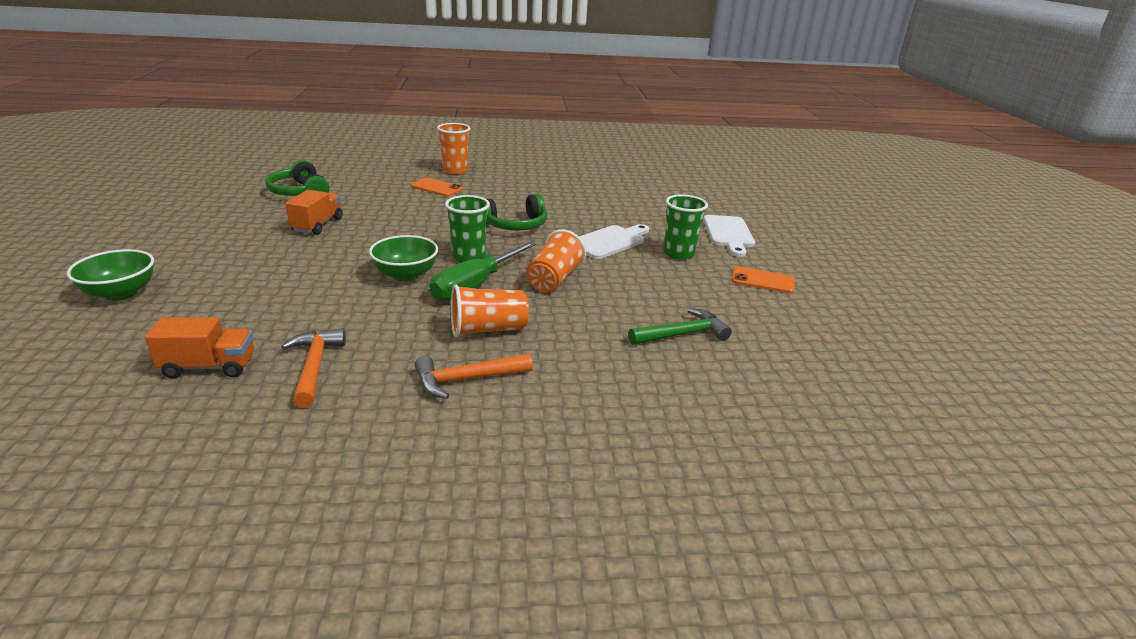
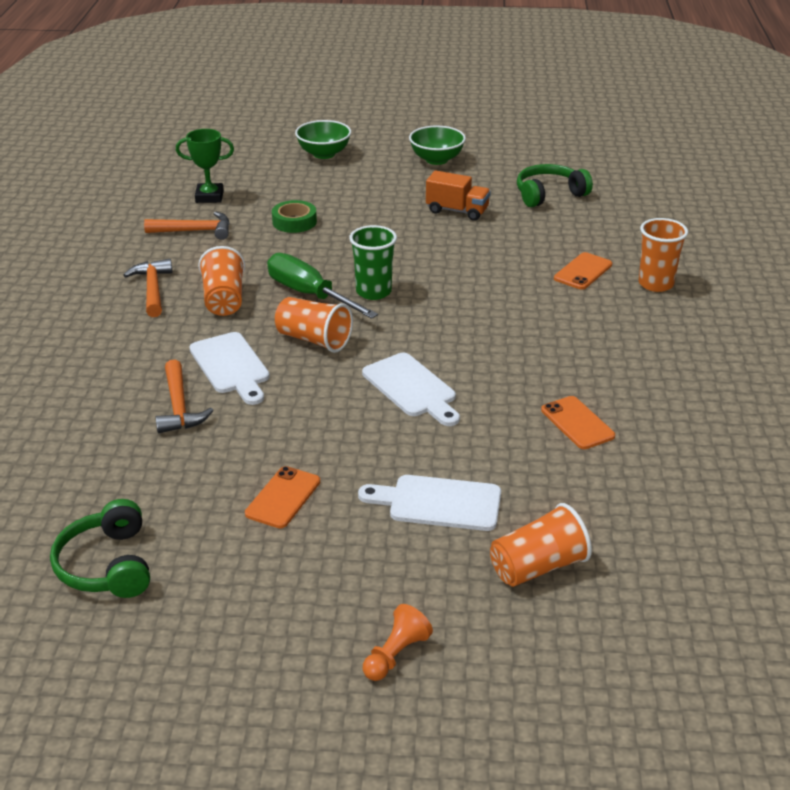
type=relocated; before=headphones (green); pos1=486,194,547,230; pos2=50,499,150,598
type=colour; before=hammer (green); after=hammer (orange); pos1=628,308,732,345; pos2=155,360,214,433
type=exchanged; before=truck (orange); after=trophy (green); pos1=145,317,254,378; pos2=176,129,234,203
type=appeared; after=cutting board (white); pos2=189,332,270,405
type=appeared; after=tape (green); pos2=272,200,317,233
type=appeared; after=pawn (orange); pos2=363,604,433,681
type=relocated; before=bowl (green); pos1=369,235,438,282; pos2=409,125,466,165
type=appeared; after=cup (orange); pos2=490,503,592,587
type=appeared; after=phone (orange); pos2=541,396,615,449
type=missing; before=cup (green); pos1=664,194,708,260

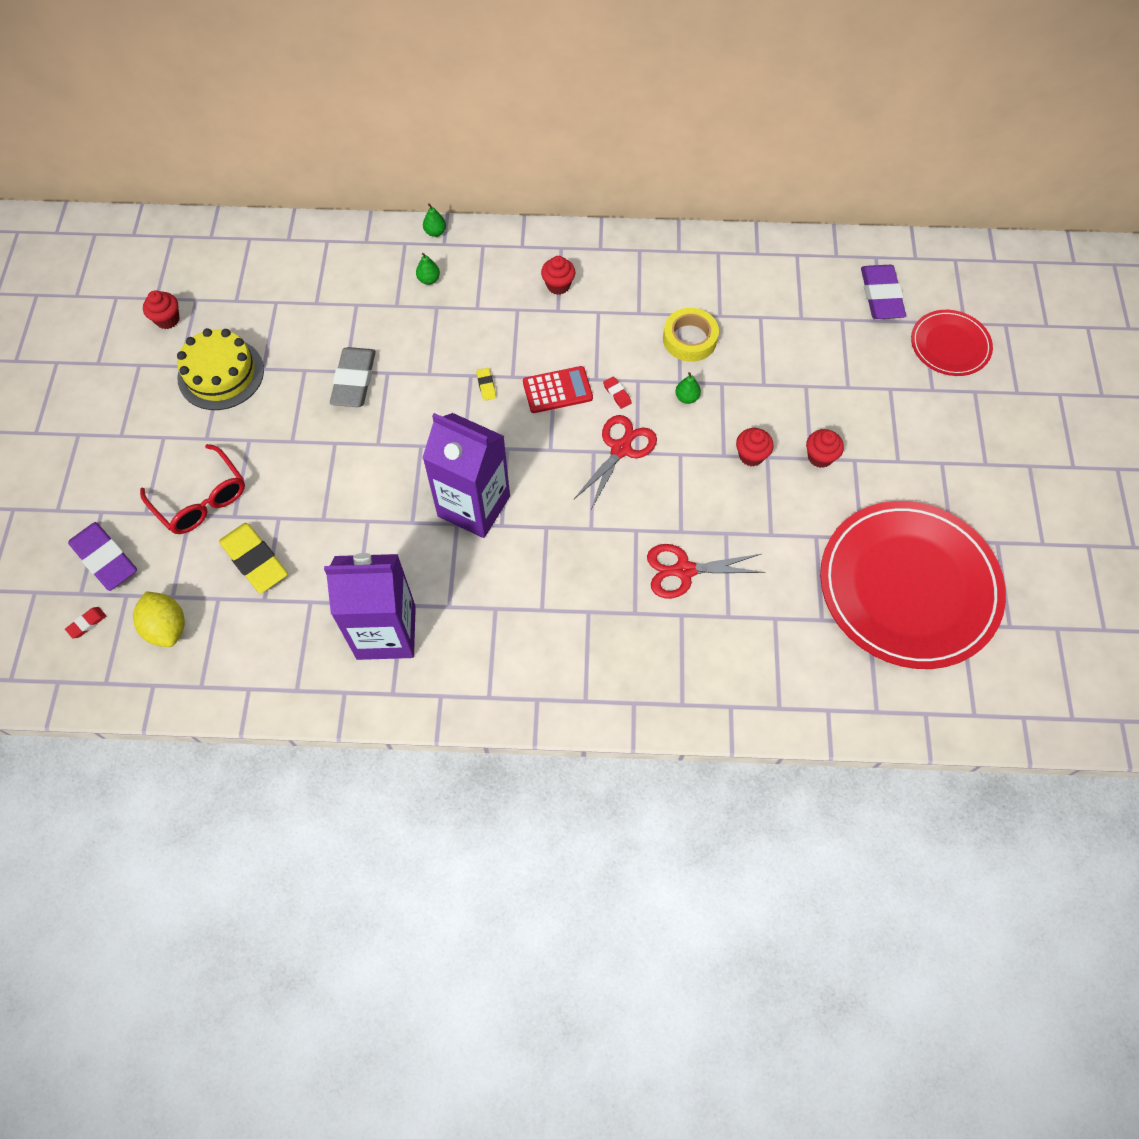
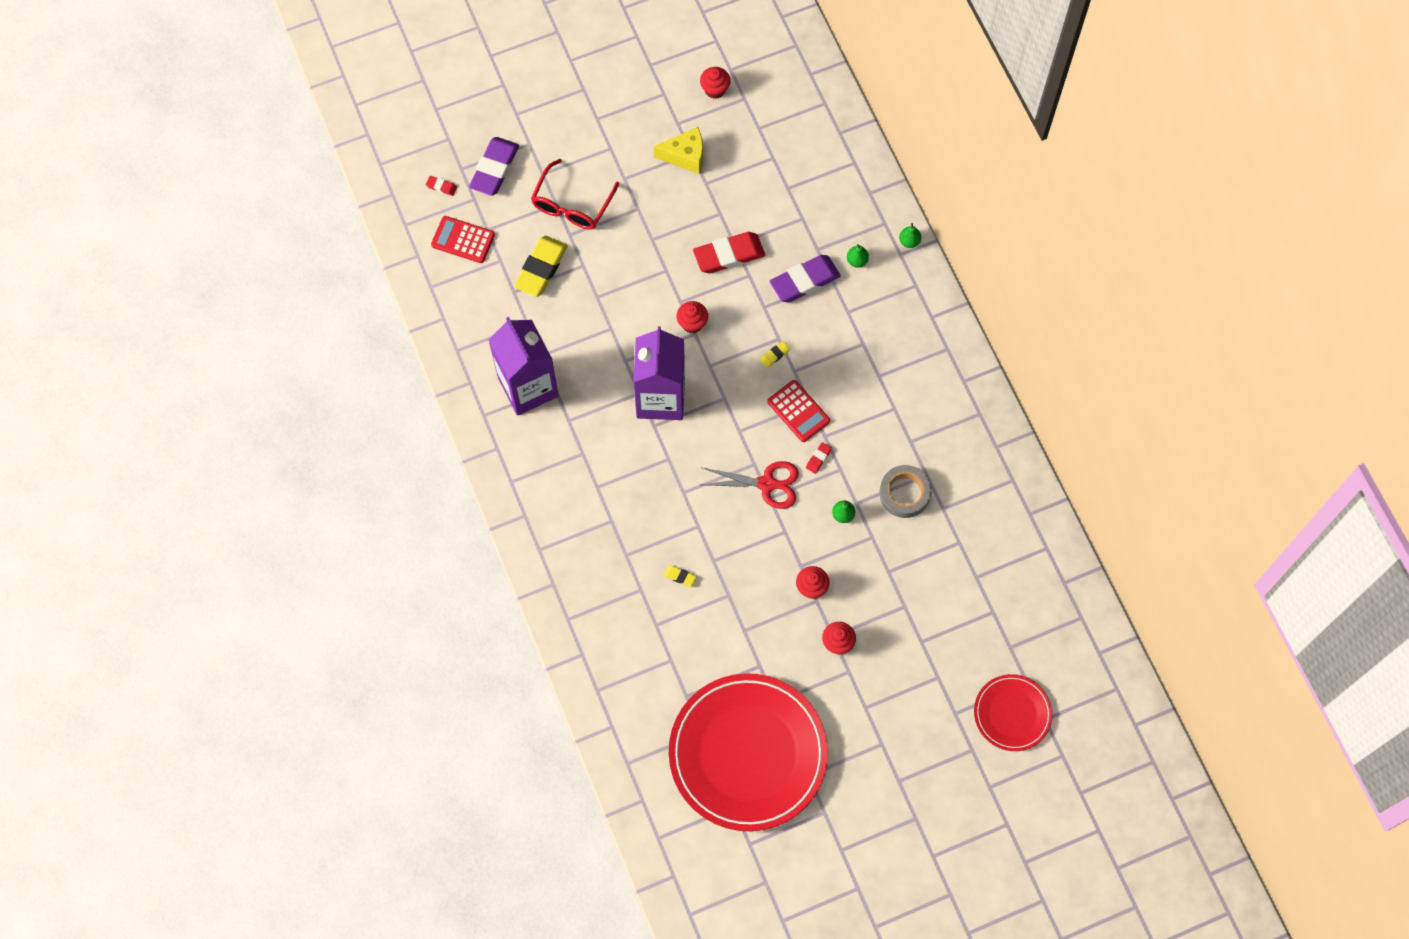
type=exchanged; before=lemon (yellow); after=calculator (red); pos1=133,592,185,647; pos2=431,216,495,263
type=exchanged; before=cake (yellow); after=cheese (yellow); pos1=177,328,264,410; pos2=654,127,703,174
type=exchanged; before=scissors (red); after=eraser (yellow); pos1=647,544,766,598; pos2=664,565,697,587
type=relocated; before=cupcake (red); pos1=541,256,575,295; pos2=676,301,708,333
type=colour; before=eraser (grey); after=eraser (red); pos1=330,347,376,407; pos2=693,232,765,273
type=relocated; before=eraser (purple); pos1=861,265,906,319; pos2=770,255,841,302
type=colour; before=tape (yellow); after=tape (grey); pos1=663,308,719,362; pos2=879,465,932,518

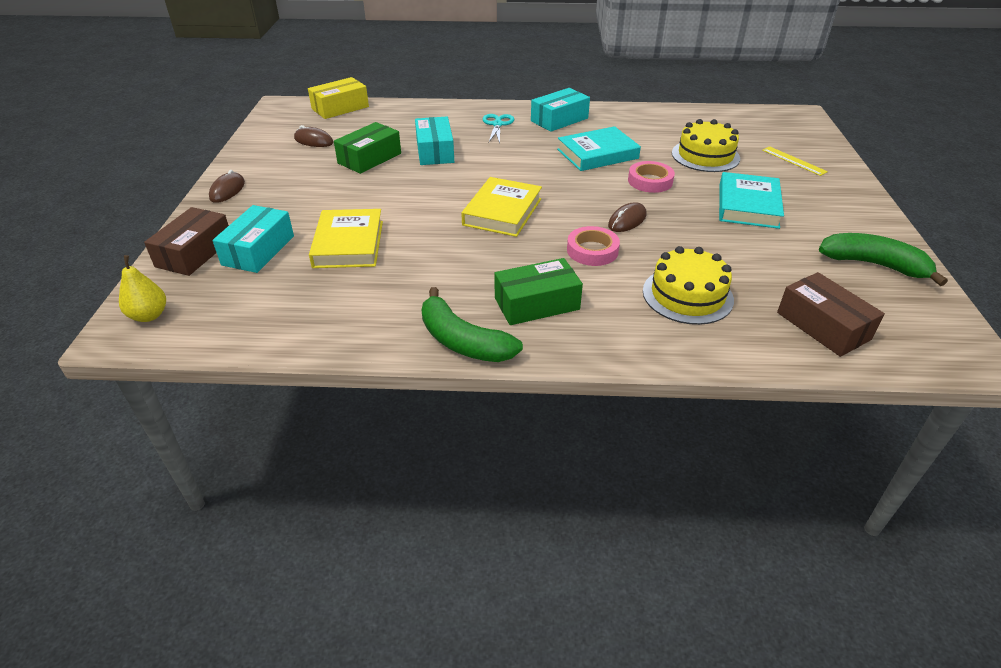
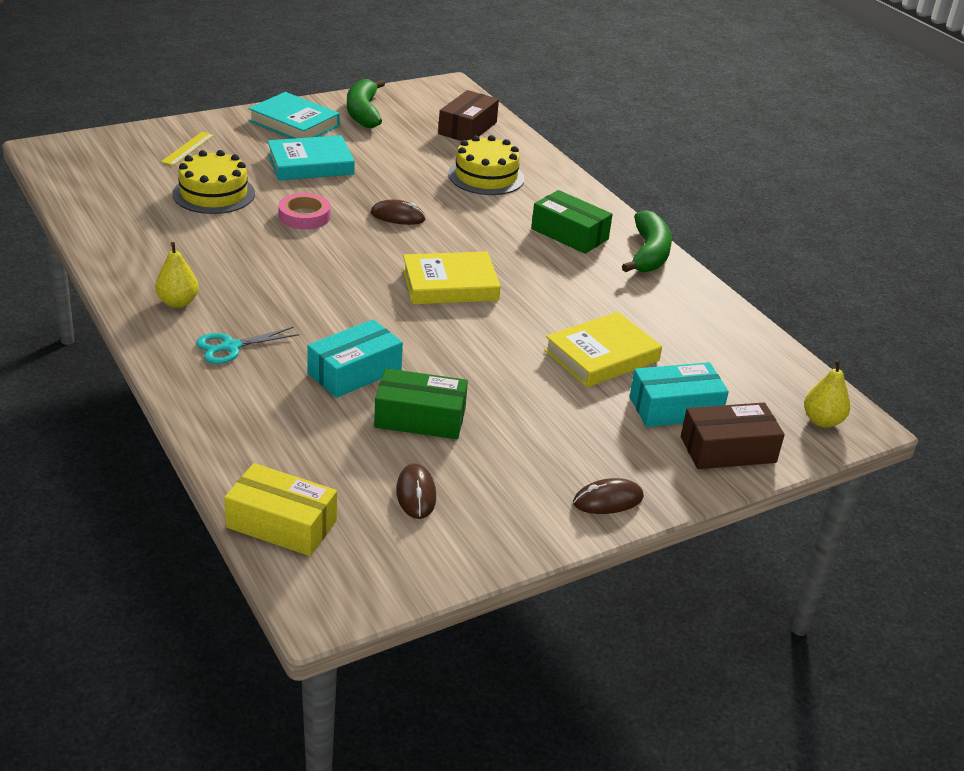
type=exchanged; before=box (turquoise); after=pear (yellow); pos1=531,88,590,132; pos2=155,242,199,308
type=relocated; before=book (turquoise); pos1=557,126,641,171; pos2=248,92,340,139
type=missing; before=tape (pink); pos1=567,226,620,266

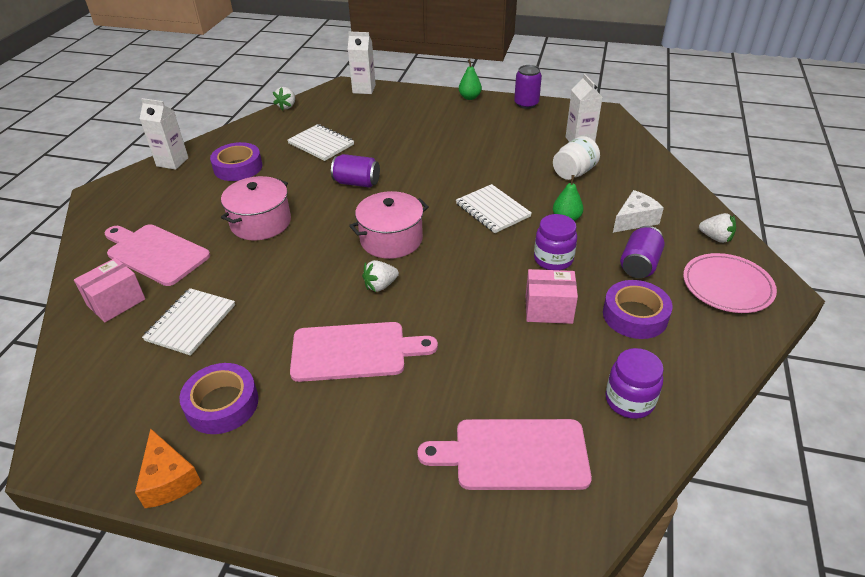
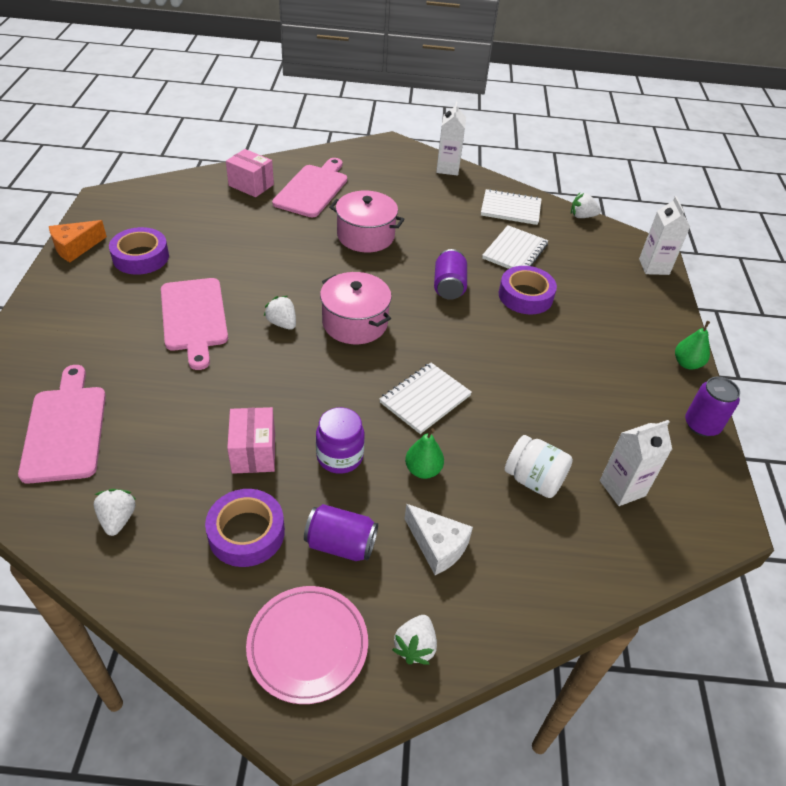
type=exchanged; before=jar (purple); after=strawberry (white); pos1=605,348,664,419; pos2=94,489,136,536
type=relocated; before=notebook (white); pos1=142,288,235,356; pos2=481,189,542,225
type=relocated; before=tape (purple); pos1=210,142,263,181; pos2=499,266,557,314

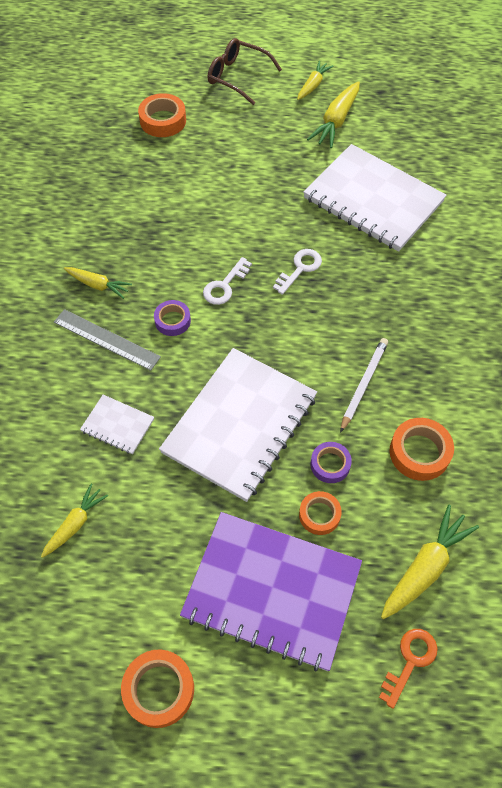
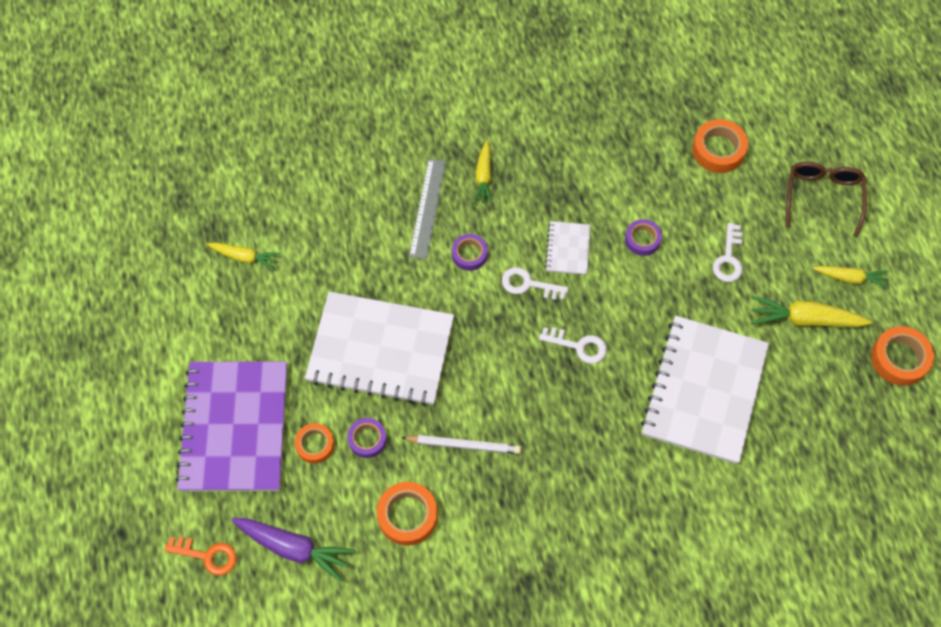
type=colour; before=carrot (yellow); after=carrot (purple); pos1=381,505,479,619; pos2=232,518,355,583
type=relocated; before=notebook (white); pos1=80,395,154,455; pos2=545,221,591,275
type=appeared; after=tape (purple); pos2=625,219,662,256
type=appeared; after=key (white); pos2=713,223,743,282
type=relocated; before=tape (orange); pos1=121,649,194,728; pos2=871,326,934,386

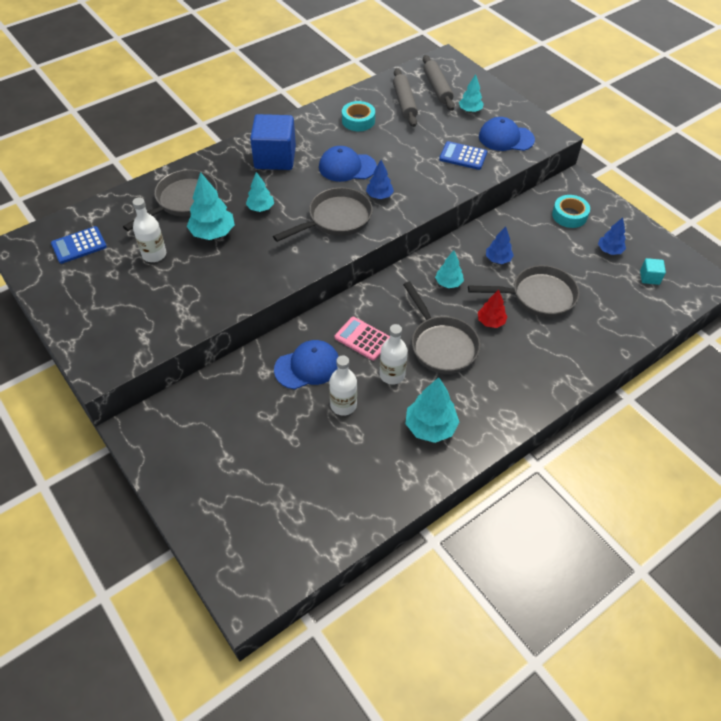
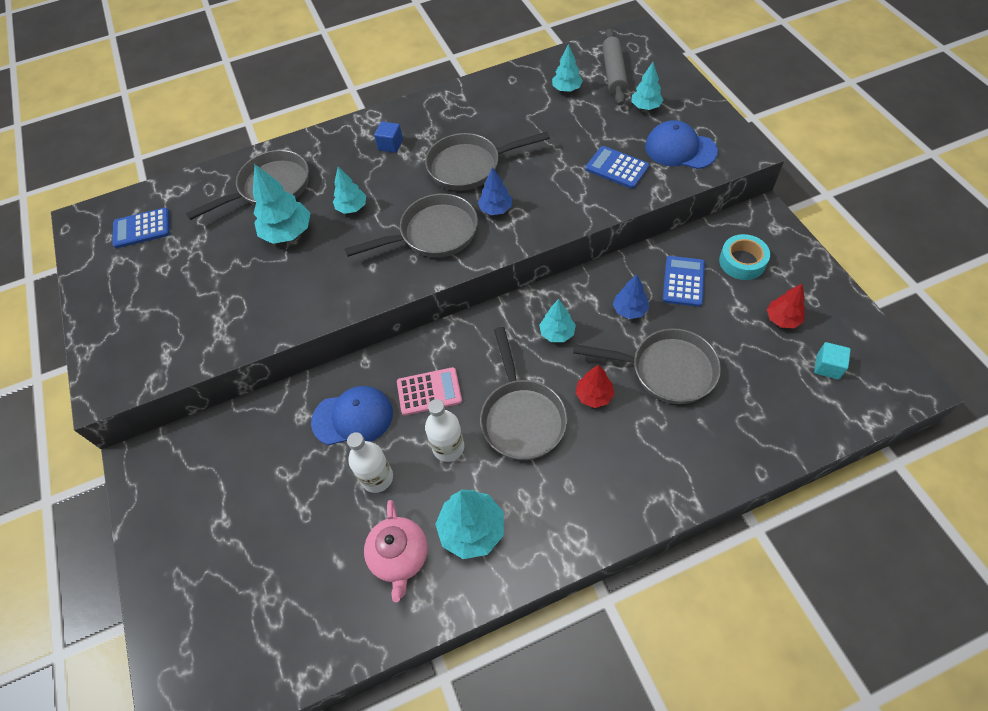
type=appeared; after=teapot (pink); pos2=364,500,428,602
type=size; before=cube (blue); pos1=250,114,296,170; pos2=374,121,403,153; scale=0.45
type=spun; before=calculator (pink); pos1=335,317,390,361; pos2=397,367,462,416; turn=120
type=exchanged; before=cap (blue); after=pan (grey); pos1=319,146,377,182; pos2=425,131,550,191
type=exchanged; before=rolling pin (grey); after=tree (turquoise); pos1=393,68,418,127; pos2=552,44,583,92
type=appeared; after=calculator (blue); pos2=663,256,705,307
type=colour; before=tree (blue); after=tree (red); pos1=598,217,626,255; pos2=767,284,805,328
type=missing; before=bottle (white); pos1=133,198,166,262
type=missing; before=tape (turquoise); pos1=342,101,375,131

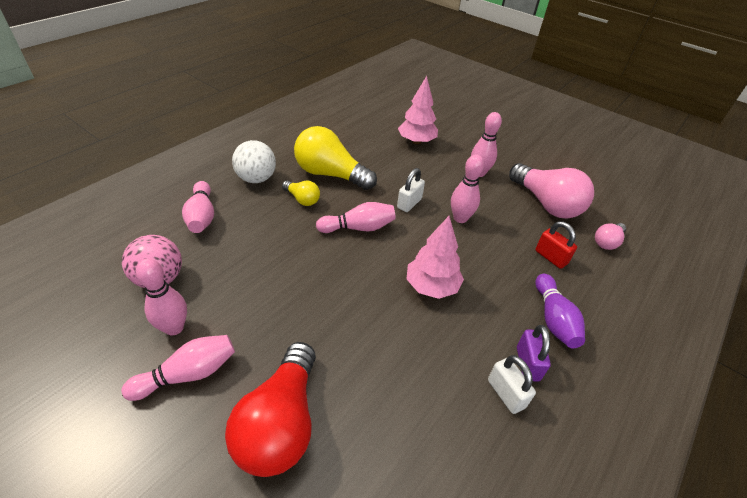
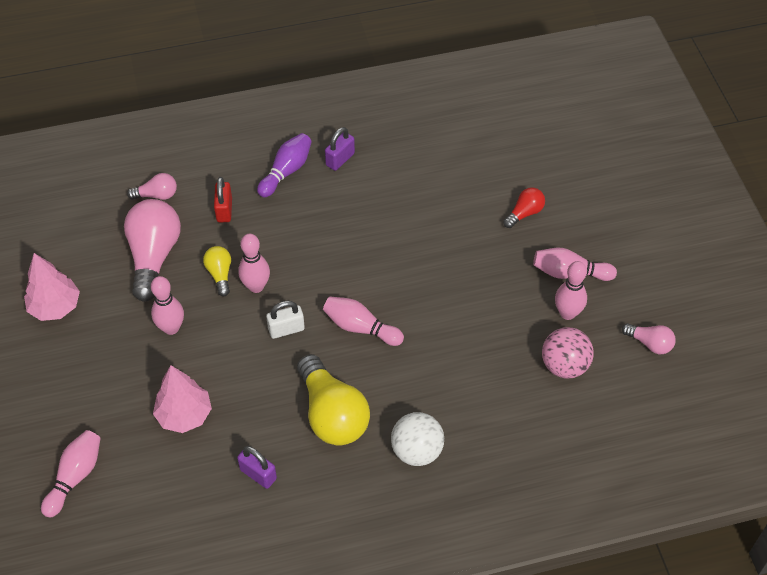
type=relocated; before=tree (pink); pos1=407,216,464,299; pos2=24,253,80,321
type=relocated; before=bowling pin (pink); pos1=182,181,214,233; pos2=41,430,101,518
type=relocated; before=light bulb (yellow); pos1=282,181,320,206; pos2=203,246,231,296
type=appeared; after=padlock (purple); pos2=237,446,277,489
type=size; before=light bulb (red); pos1=225,342,316,477; pos2=503,187,545,228; scale=0.5
type=appeared; after=light bulb (pink); pos2=622,323,676,354
type=missing; before=padlock (white); pos1=488,355,536,414

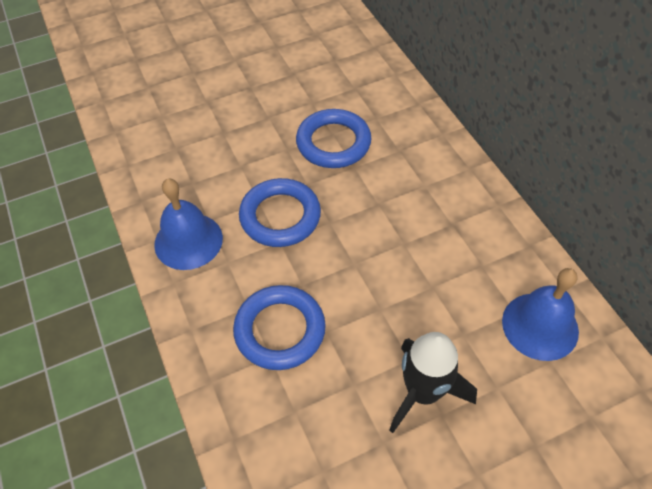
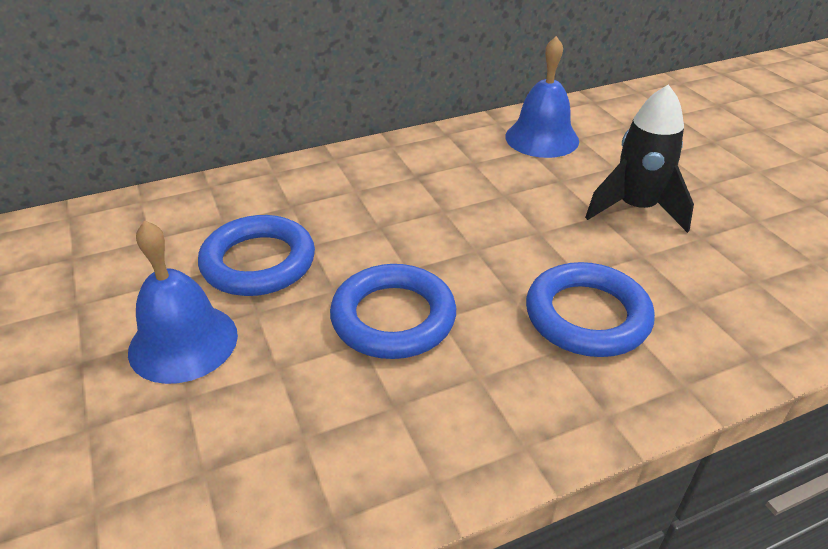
type=relocated; before=bell (blue); pos1=154,178,223,270; pos2=128,220,238,384

